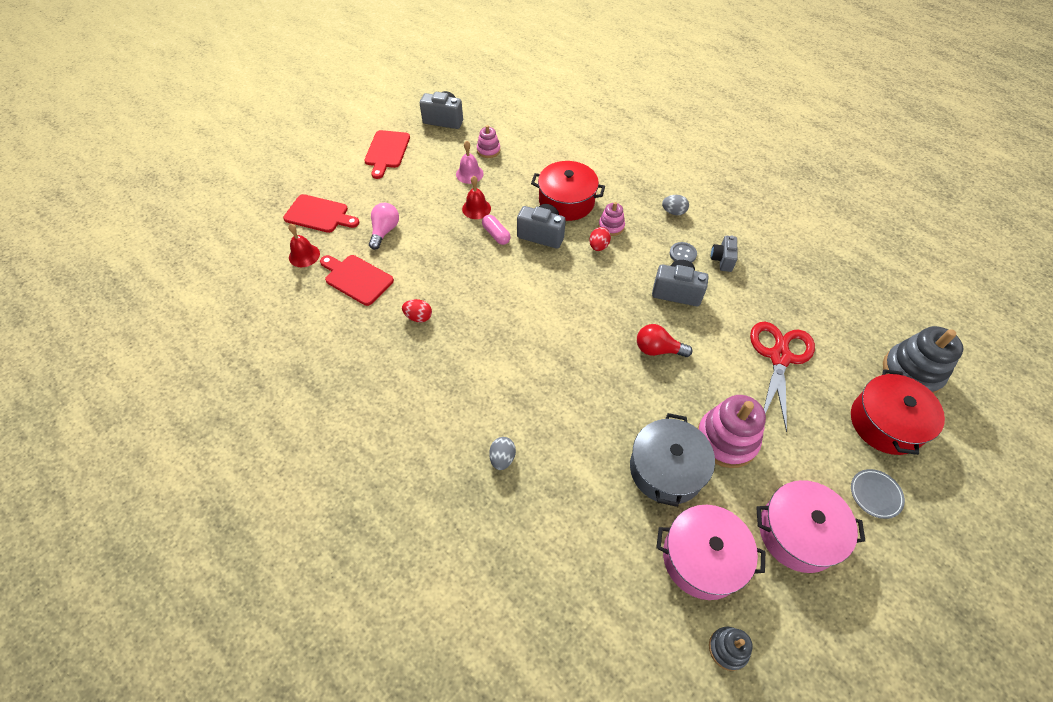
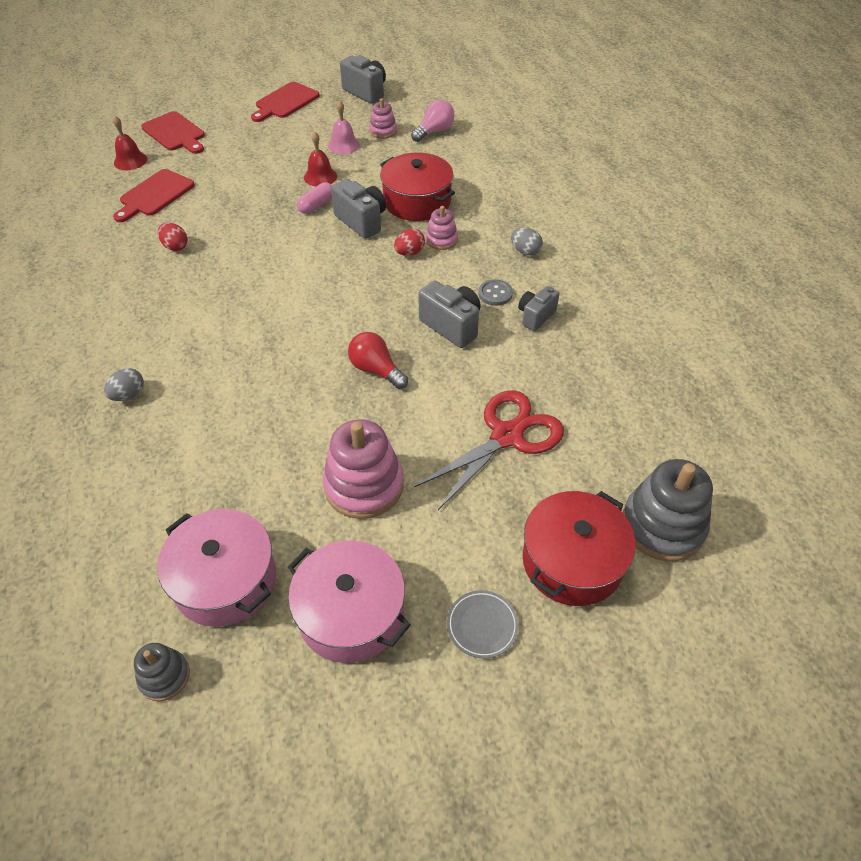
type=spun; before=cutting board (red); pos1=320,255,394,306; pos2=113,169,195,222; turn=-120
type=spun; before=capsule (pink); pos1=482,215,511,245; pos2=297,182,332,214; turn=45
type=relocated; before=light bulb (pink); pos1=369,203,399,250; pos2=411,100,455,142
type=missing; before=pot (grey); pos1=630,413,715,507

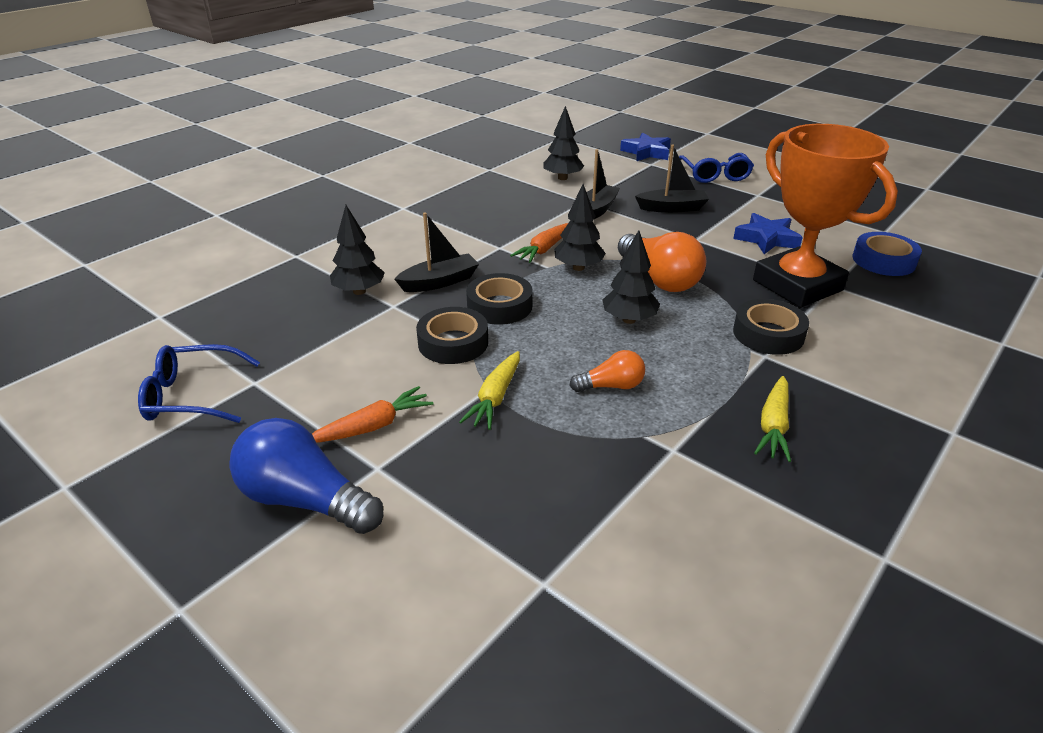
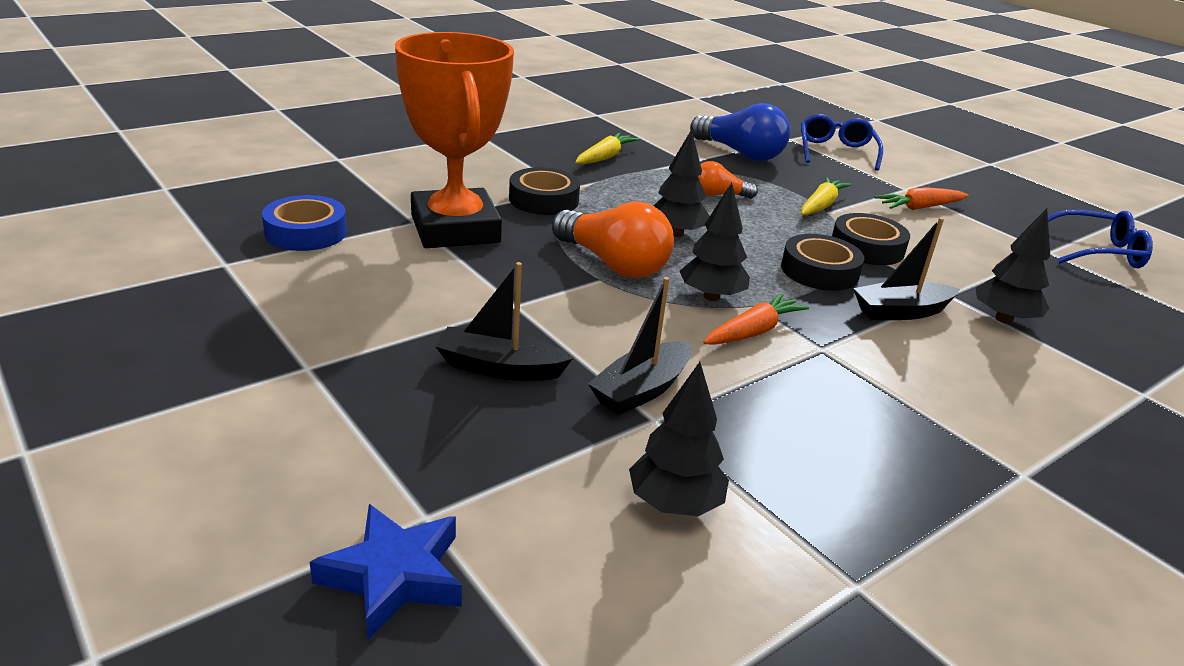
type=spun; before=light bulb (orange); pos1=618,232,706,292; pos2=552,201,674,279; turn=150
type=relocated; before=light bulb (blue); pos1=229,418,384,534; pos2=690,103,790,161
type=relocated; before=glasses (blue); pos1=679,153,754,183; pos2=801,114,883,171
type=missing; before=star (blue); pos1=733,213,803,254

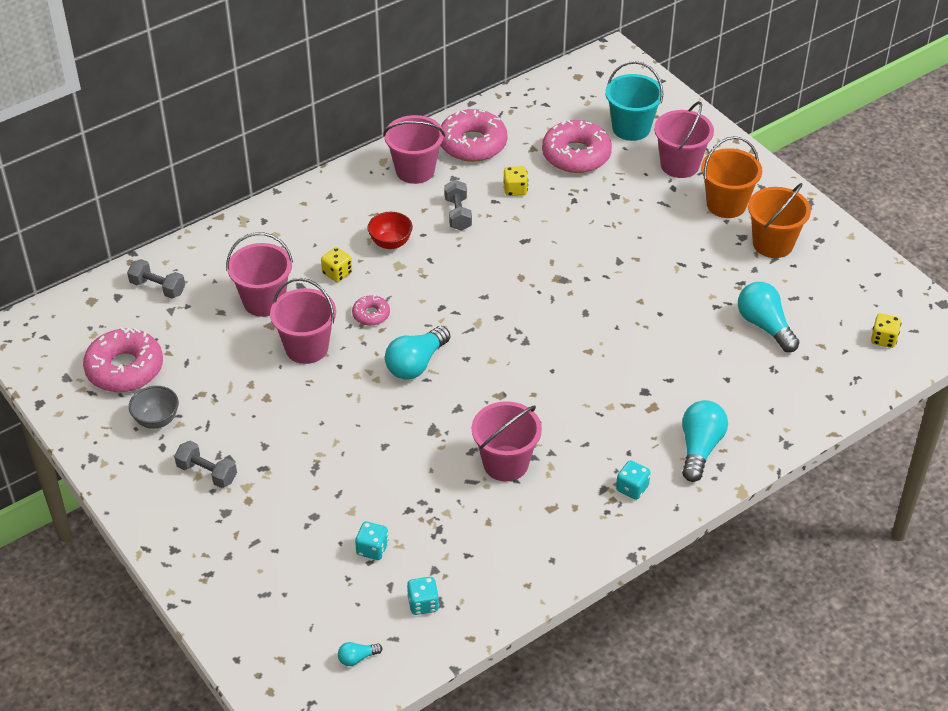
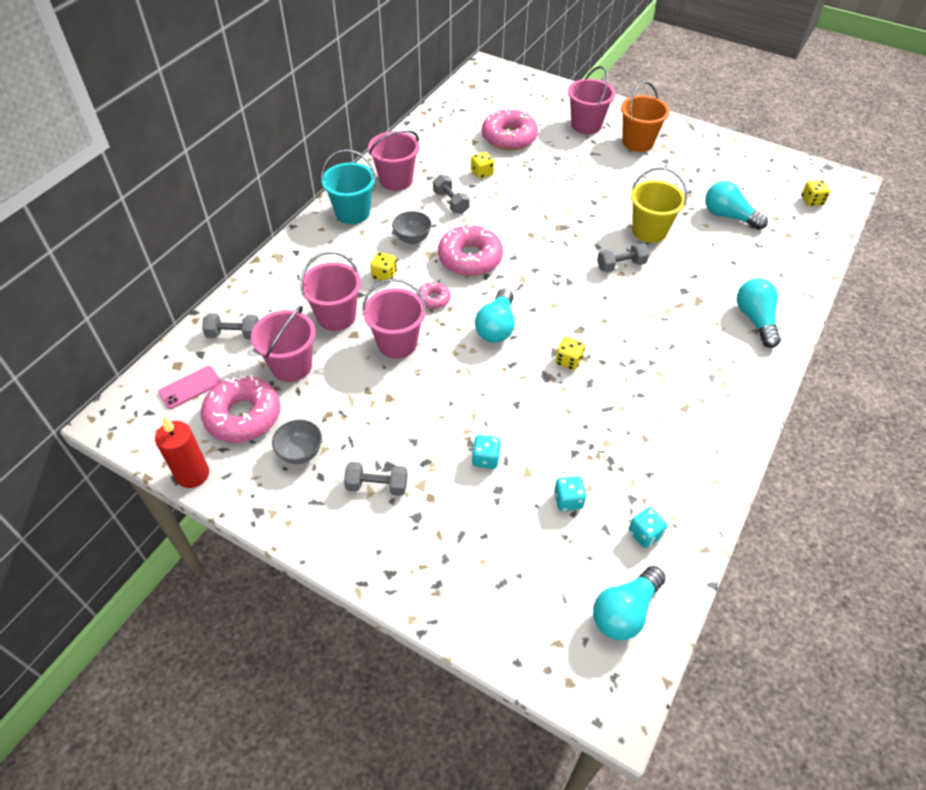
type=appeared; after=candle (red); pos2=155,416,209,488
type=appeared; after=phone (pink); pos2=158,366,221,409
type=relocated; before=bucket (pink); pos1=472,401,542,482; pos2=251,306,316,382
type=relocated; before=bucket (turquoise); pos1=605,61,664,141; pos2=321,149,376,224
type=colour; before=bowl (red); after=bowl (grey); pos1=367,212,413,249; pos2=392,211,432,244
type=relocated; before=donut (pink); pos1=440,109,507,162; pos2=438,225,503,276
type=relocated; before=dice (turquoise); pos1=616,460,651,500; pos2=472,435,501,469
type=appeared; after=dice (yellow); pos2=555,337,585,370
type=size; before=light bulb (turquoise); pos1=338,642,382,666; pos2=593,566,666,640; scale=2.11
type=appeared; after=dumbbell (grey); pos2=597,242,649,273
type=appeared; after=bucket (yellow); pos2=631,167,687,243
type=missing; before=bucket (orange); pos1=748,183,811,258

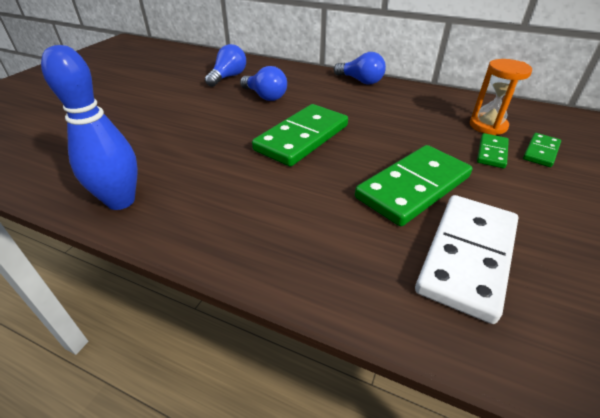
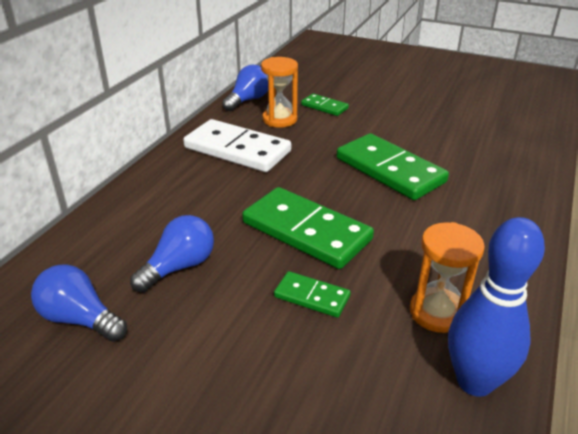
type=relocated; before=domino (white); pos1=415,195,518,324; pos2=183,119,291,172
type=relocated; before=light bulb (blue); pos1=334,52,386,84; pos2=222,65,268,111
type=relocated; before=domino (green); pos1=477,133,509,168; pos2=274,271,351,318
type=appeared; after=hourglass (orange); pos2=410,222,485,333

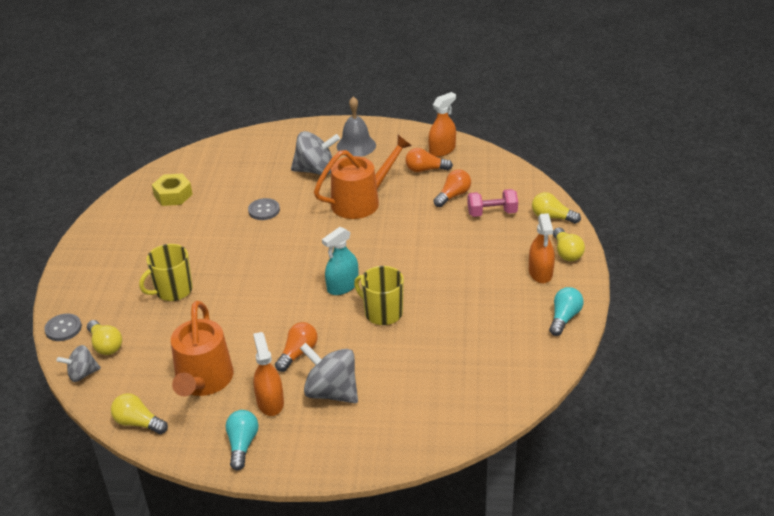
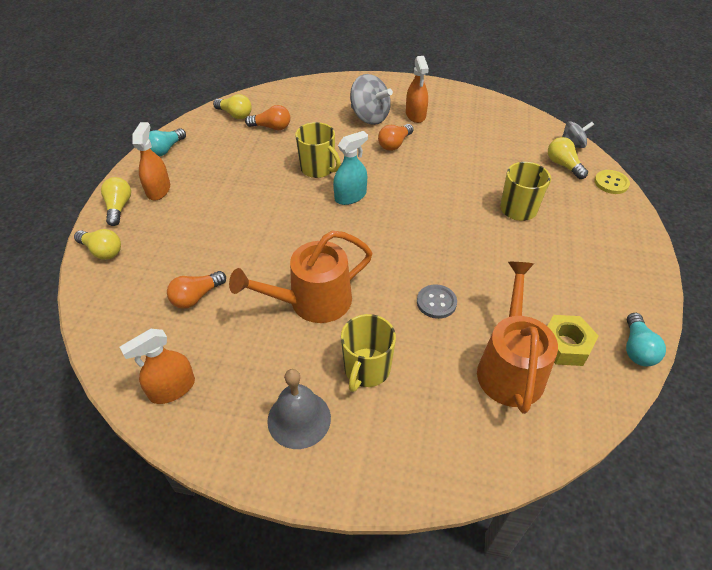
type=relocated; before=light bulb (yellow); pos1=111,393,168,434; pos2=213,94,252,119
type=relocated; before=light bulb (orange); pos1=405,148,453,172; pos2=245,105,290,130
type=exchanged; before=spinning top (grey); after=mug (yellow); pos1=291,131,340,175; pos2=341,314,396,392
type=relocated; before=watering can (orange); pos1=171,301,233,396; pos2=477,262,558,414
type=colour; before=button (grey); after=button (yellow); pos1=44,314,82,341; pos2=594,170,630,194
type=relocated; before=light bulb (turquoise); pos1=226,410,258,470; pos2=626,313,666,367
type=missing; before=dumbbell (pink); pos1=467,189,518,217

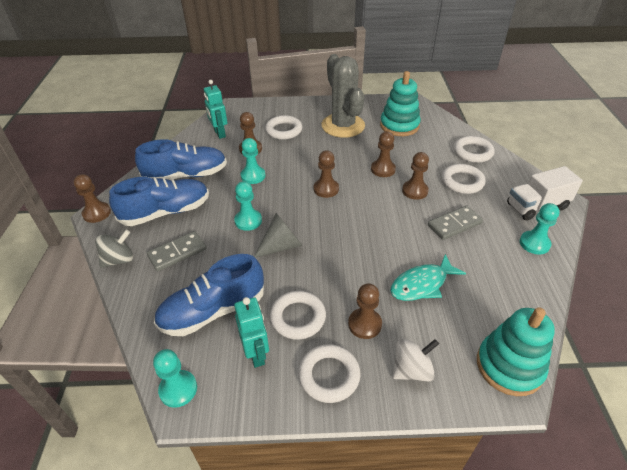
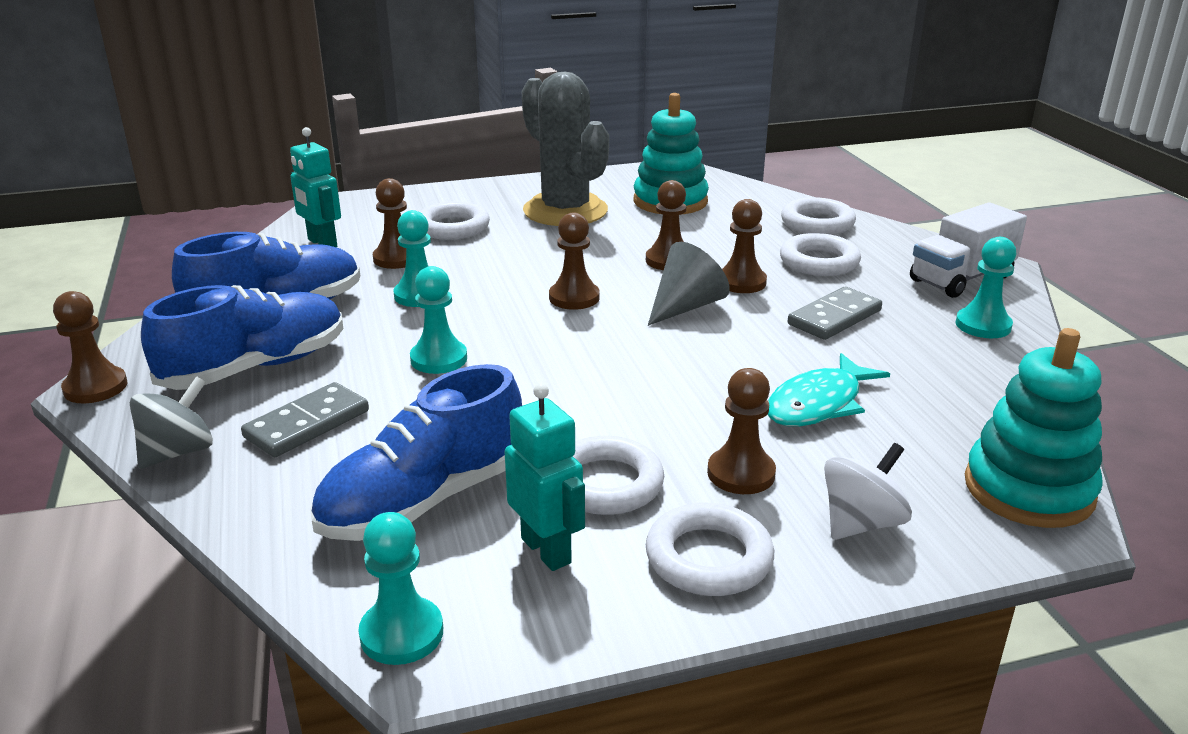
type=relocated; before=cone (grey); pos1=254,213,303,258; pos2=648,242,730,326

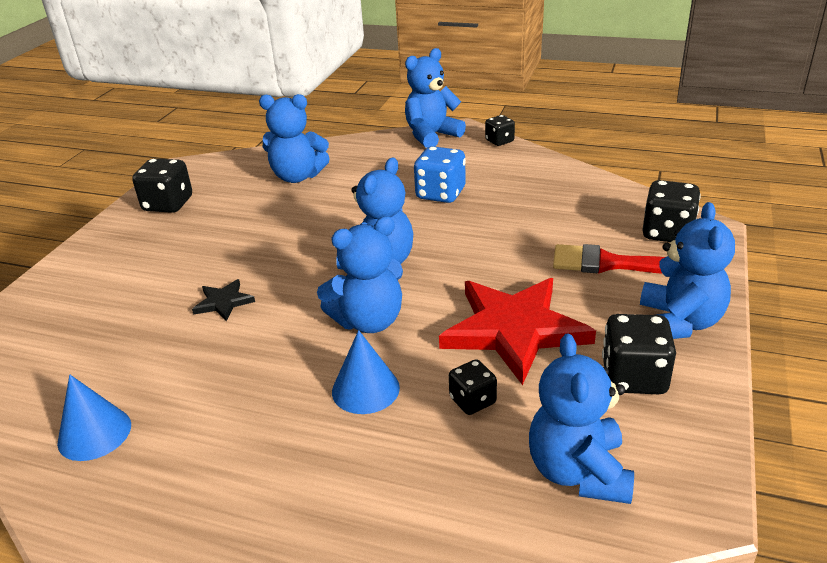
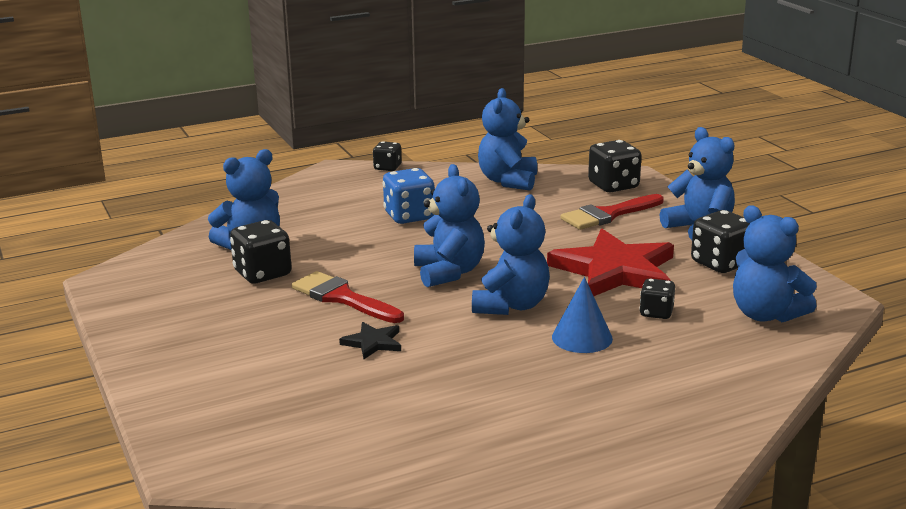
type=relocated; before=dice (black); pos1=132,159,192,213; pos2=230,220,292,283
type=appeared; after=brush (red); pos2=292,271,404,323
type=relocated; before=teddy bear (blue); pos1=405,48,466,148; pos2=478,88,537,191
type=missing; before=cone (blue); pos1=57,375,131,461

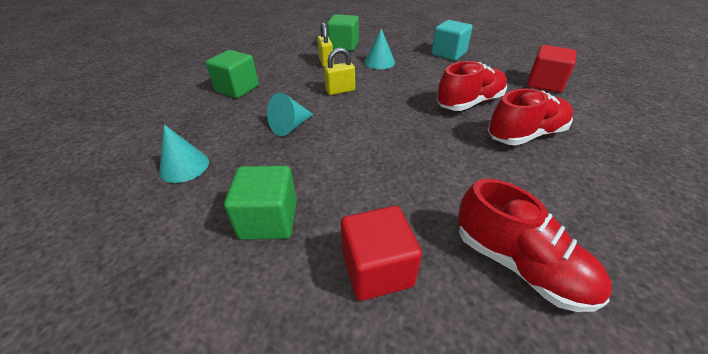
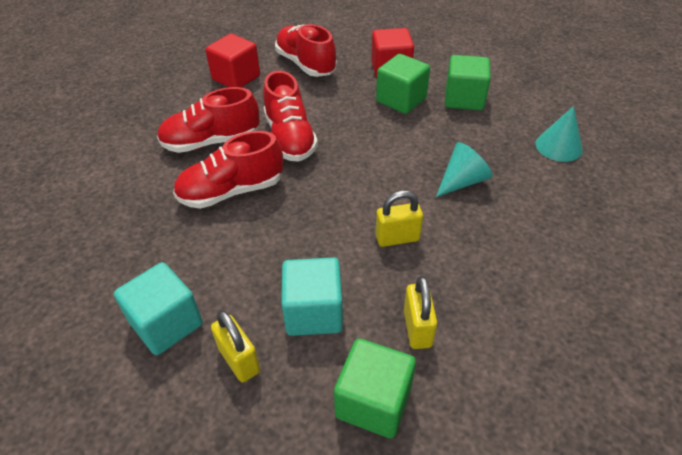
type=relocated; before=cube (red); pos1=527,45,577,93; pos2=205,34,260,88
type=appeared; after=padlock (yellow); pos2=211,310,260,382
type=appeared; after=shoe (red); pos2=263,71,318,162
type=exchanged; before=cone (turquoise); after=cube (turquoise); pos1=364,29,395,69; pos2=281,257,343,336
type=relocated; before=cube (green); pos1=206,50,259,98; pos2=376,54,430,114

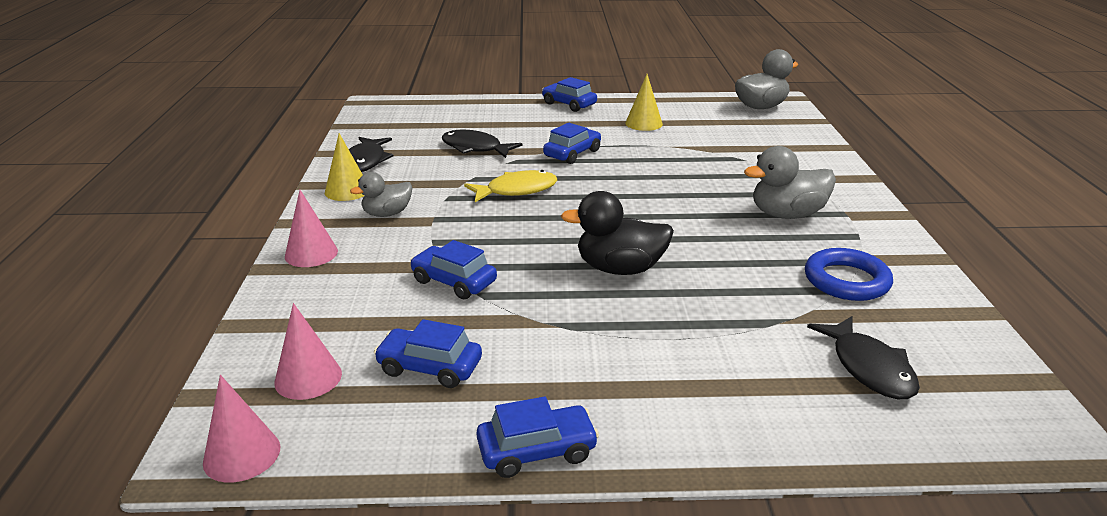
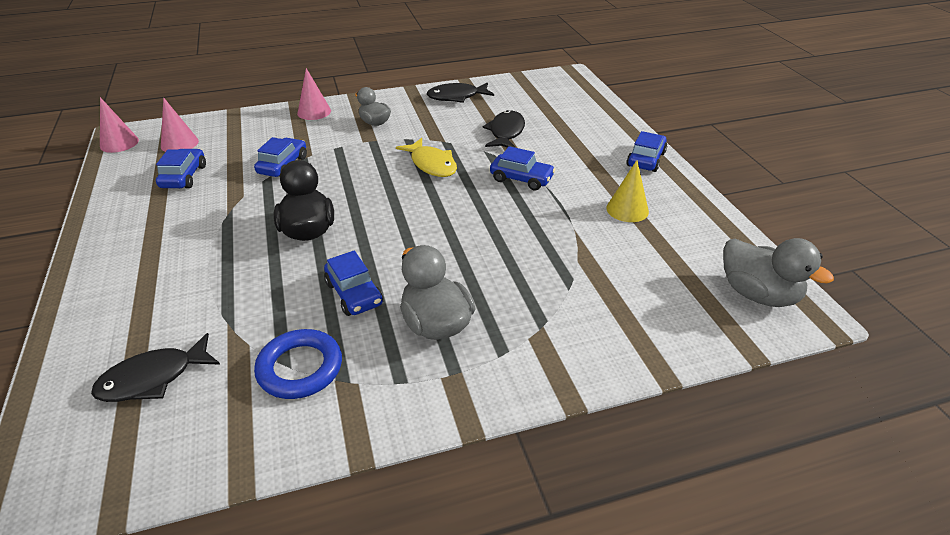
type=relocated; before=car (blue); pos1=476,396,599,478; pos2=324,251,383,316
type=missing; before=cone (yellow); pos1=325,133,364,201

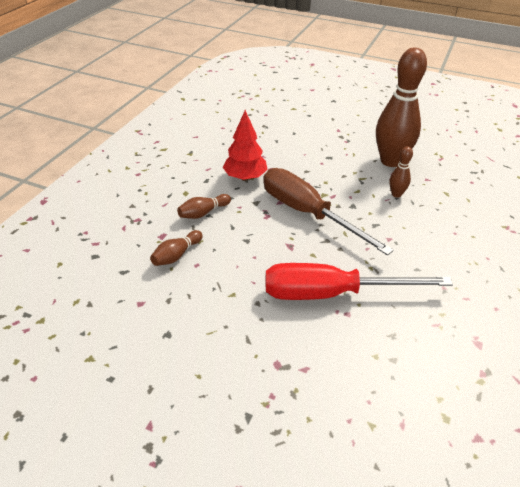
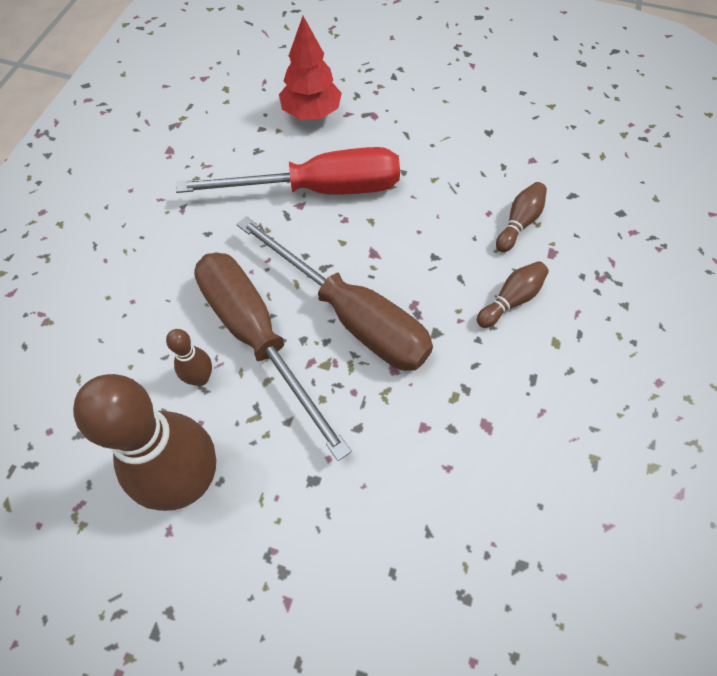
type=appeared; after=screwdriver (brown); pos2=194,253,352,461
type=relocated; before=tree (red); pos1=223,110,268,181; pos2=279,16,342,119

